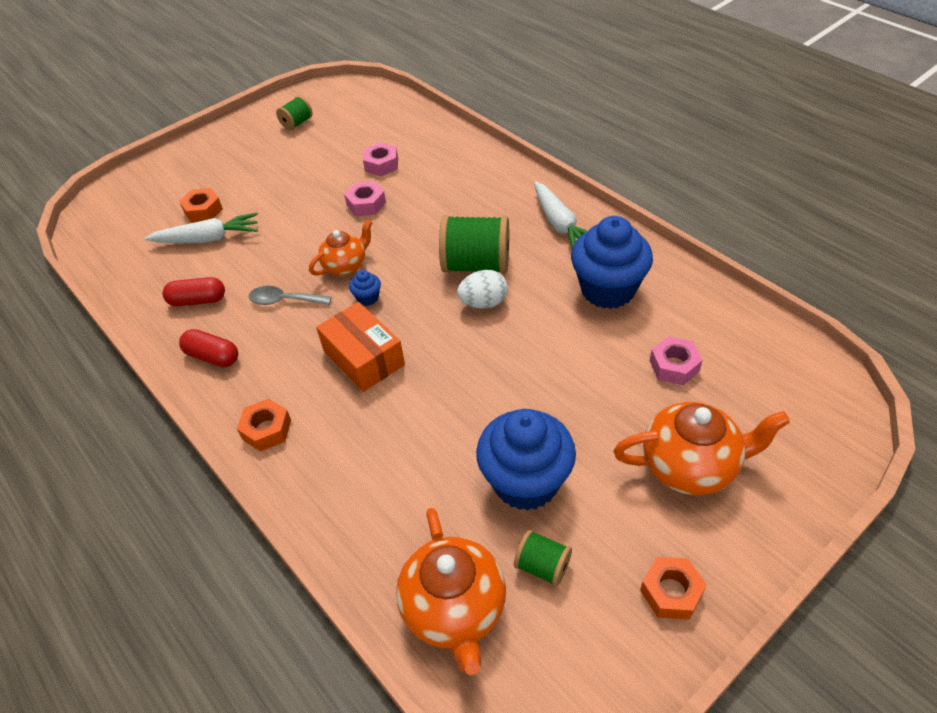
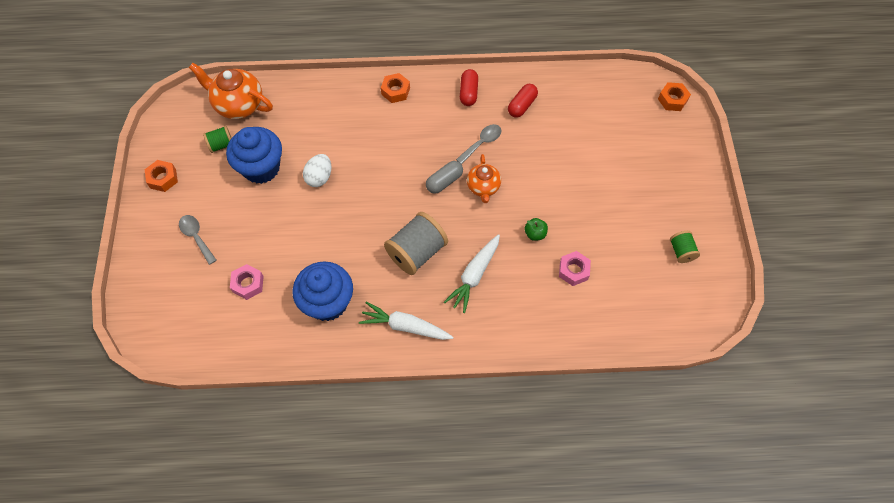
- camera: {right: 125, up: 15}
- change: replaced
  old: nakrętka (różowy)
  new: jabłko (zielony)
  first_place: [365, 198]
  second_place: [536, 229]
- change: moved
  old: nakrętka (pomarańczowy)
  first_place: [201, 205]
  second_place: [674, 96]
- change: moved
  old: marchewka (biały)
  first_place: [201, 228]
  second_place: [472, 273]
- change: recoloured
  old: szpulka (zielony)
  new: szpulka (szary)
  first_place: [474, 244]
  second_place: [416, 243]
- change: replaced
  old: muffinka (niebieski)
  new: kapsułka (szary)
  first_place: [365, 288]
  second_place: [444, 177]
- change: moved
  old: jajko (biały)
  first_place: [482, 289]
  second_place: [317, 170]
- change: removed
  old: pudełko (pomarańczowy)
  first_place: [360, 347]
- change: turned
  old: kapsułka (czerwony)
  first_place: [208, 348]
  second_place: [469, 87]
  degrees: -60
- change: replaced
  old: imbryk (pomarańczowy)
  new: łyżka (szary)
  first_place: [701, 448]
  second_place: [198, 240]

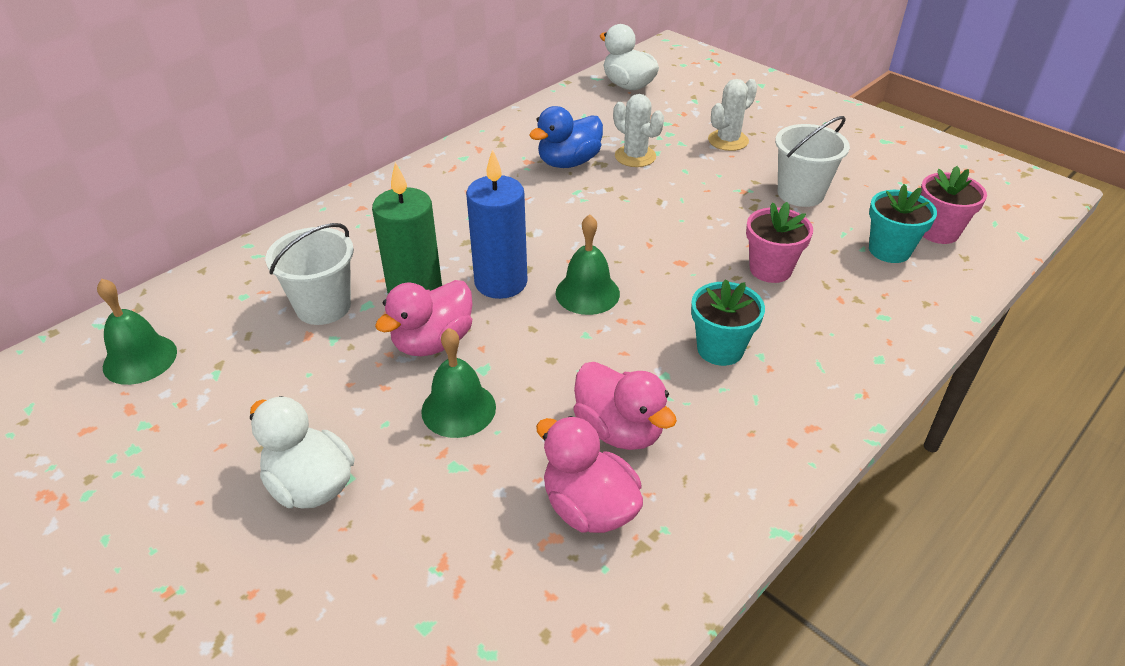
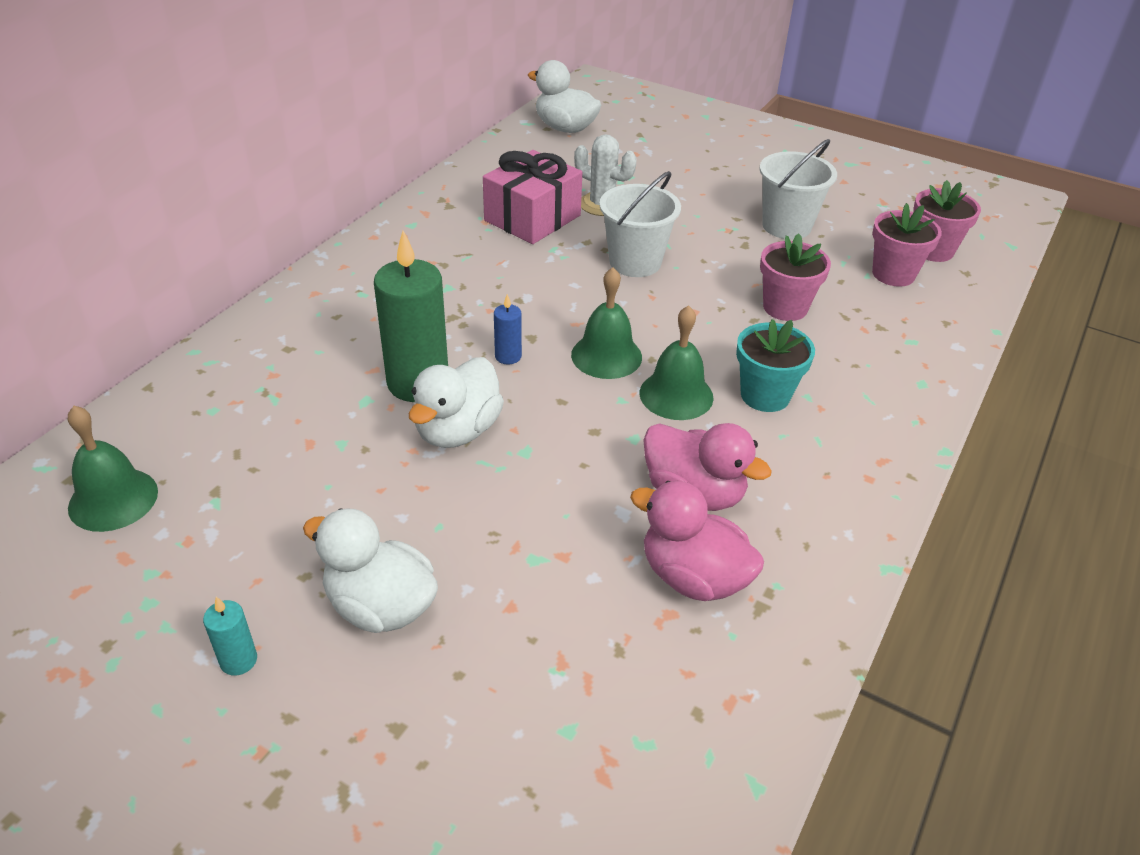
- camera: {right: -15, up: 0}
- change: removed
  old: kaktus (biały)
  first_place: [732, 115]
- change: replaced
  old: kaczka (niebieski)
  new: prezent (różowy)
  first_place: [566, 137]
  second_place: [532, 197]
- change: resized
  old: świeca (niebieski)
  first_place: [497, 224]
  second_place: [508, 329]
  factor: 0.45
- change: recoloured
  old: doniczka (turkusowy)
  new: doniczka (różowy)
  first_place: [903, 223]
  second_place: [907, 245]
- change: moved
  old: wiadro (biały)
  first_place: [310, 274]
  second_place: [640, 224]
- change: recoloured
  old: kaczka (różowy)
  new: kaczka (biały)
  first_place: [424, 318]
  second_place: [456, 402]
- change: moved
  old: dzwonek (zielony)
  first_place: [458, 383]
  second_place: [677, 362]
- change: added
  new: świeca (turkusowy)
  second_place: [230, 635]

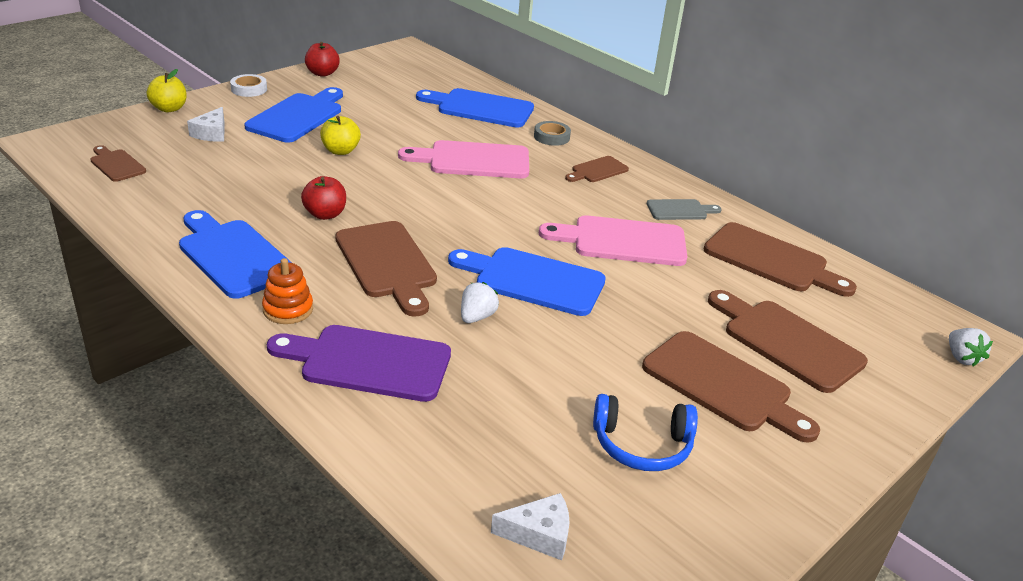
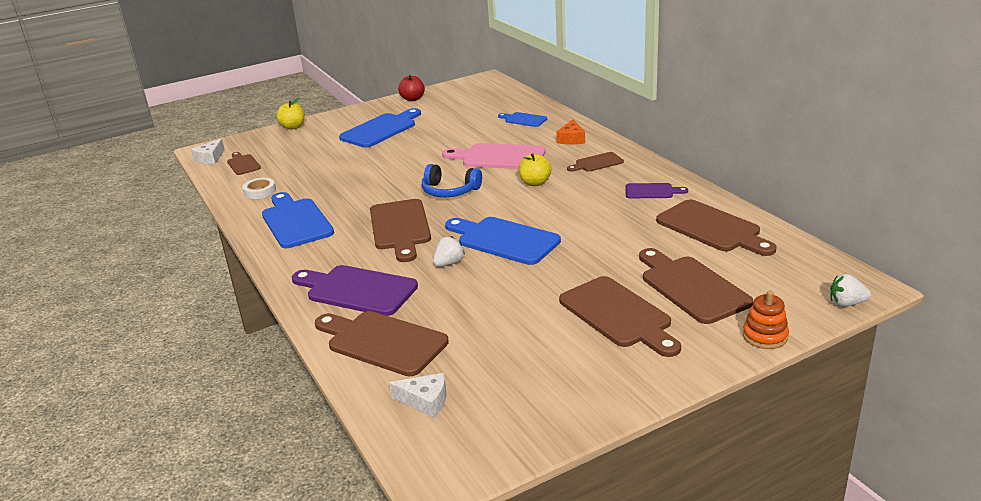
- camera: {right: 20, up: -5}
- change: moved
  old: taśma klejąca (biały)
  first_place: [248, 85]
  second_place: [259, 188]
- change: resized
  old: deska do krojenia (niebieski)
  first_place: [475, 107]
  second_place: [522, 119]
  factor: 0.54
- change: moved
  old: ser (biały)
  first_place: [205, 124]
  second_place: [208, 151]
- change: moved
  old: jabłko (żółty)
  first_place: [340, 135]
  second_place: [534, 170]
- change: replaced
  old: taśma klejąca (szary)
  new: ser (pomarańczowy)
  first_place: [552, 133]
  second_place: [570, 131]
- change: removed
  old: jabłko (czerwony)
  first_place: [323, 198]
- change: recoloured
  old: deska do krojenia (szary)
  new: deska do krojenia (fioletowy)
  first_place: [684, 209]
  second_place: [657, 190]
- change: removed
  old: deska do krojenia (różowy)
  first_place: [613, 240]
- change: moved
  old: zabawka nakładanka (pomarańczowy)
  first_place: [287, 291]
  second_place: [766, 320]
- change: turned
  old: truskawka (biały)
  first_place: [971, 347]
  second_place: [850, 290]
  degrees: 90
- change: moved
  old: słuchawki (niebieski)
  first_place: [645, 432]
  second_place: [452, 180]
- change: added
  new: deska do krojenia (brązowy)
  second_place: [382, 343]

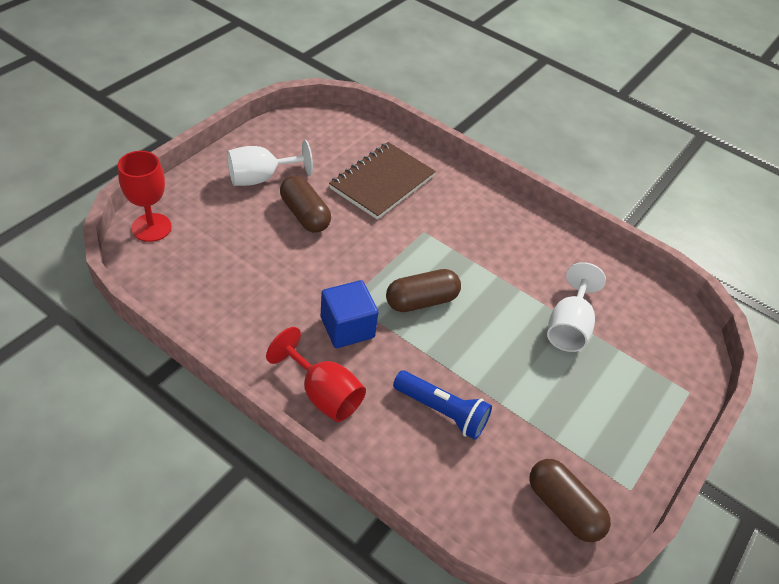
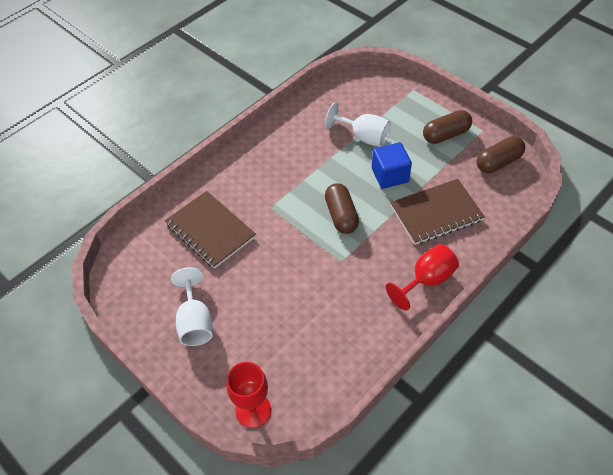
- camera: {right: -75, up: 5}
- change: moved
  old: kapsułka (brązowy)
  first_place: [305, 204]
  second_place: [447, 127]
- change: moved
  old: sześcian (niebieski)
  first_place: [349, 314]
  second_place: [392, 165]
- change: replaced
  old: latarka (niebieski)
  new: zeszyt (brązowy)
  first_place: [442, 405]
  second_place: [437, 212]

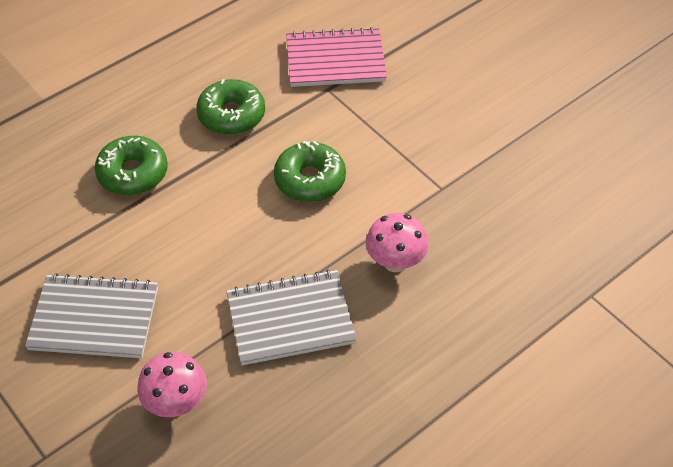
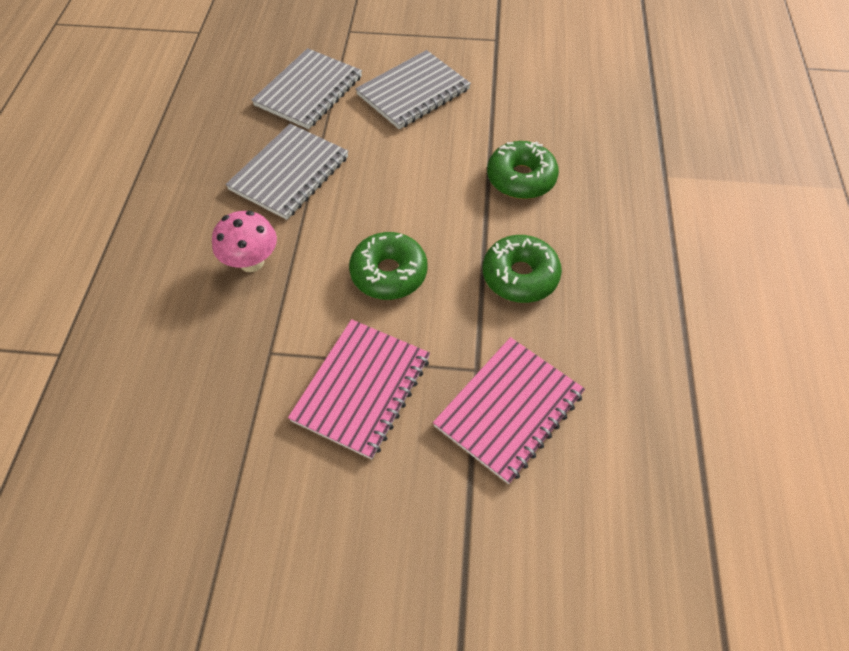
- camera: {right: 135, up: 5}
- change: replaced
  old: grzyb (różowy)
  new: zeszyt (szary)
  first_place: [172, 384]
  second_place: [307, 88]
- change: added
  new: zeszyt (różowy)
  second_place: [359, 389]

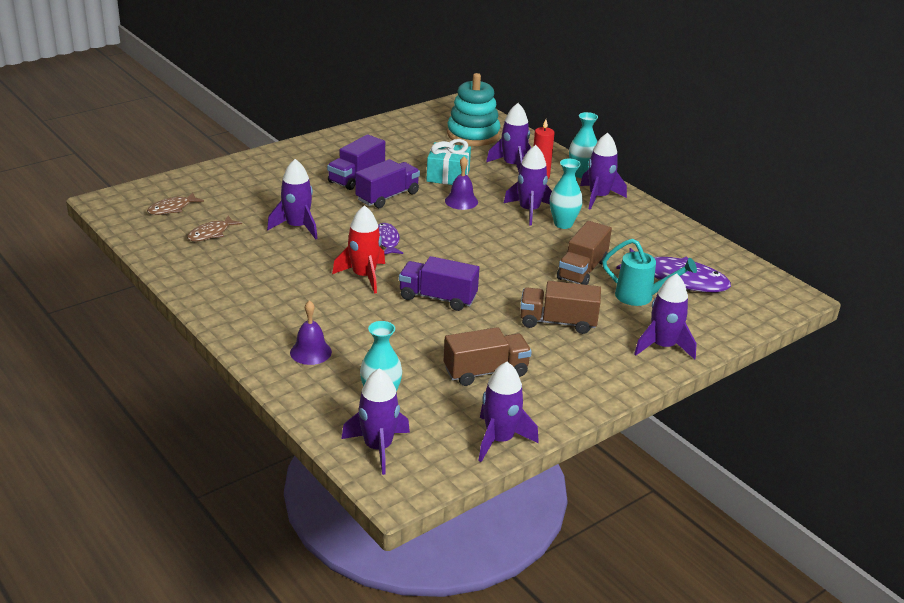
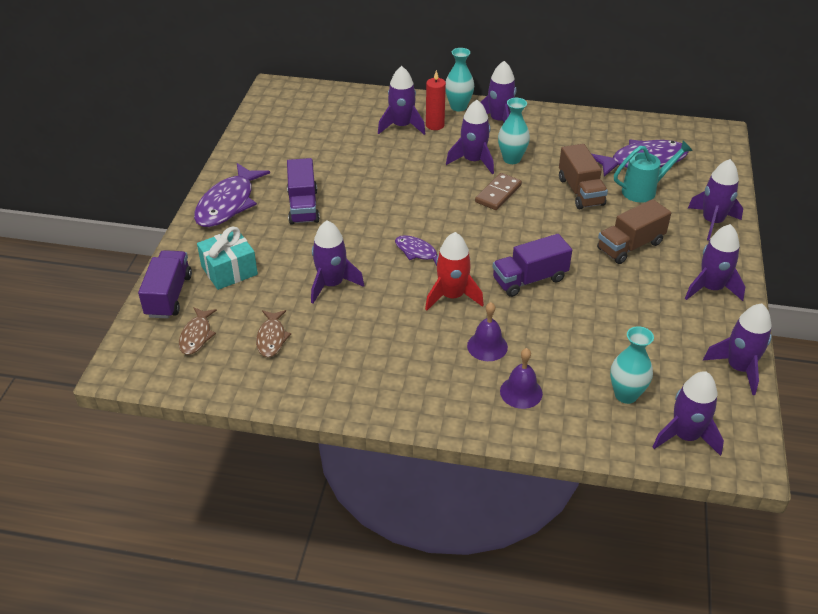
- camera: {right: -40, up: 10}
- change: removed
  old: zabawka nakładanka (turkusowy)
  first_place: [473, 109]
- change: moved
  old: prezent (turkusowy)
  first_place: [448, 162]
  second_place: [227, 258]
- change: moved
  old: dzwonek (fioletowy)
  first_place: [461, 183]
  second_place: [487, 331]
- change: moved
  old: ciężarówka (fioletowy)
  first_place: [387, 183]
  second_place: [165, 284]
- change: removed
  old: ciężarówka (brązowy)
  first_place: [488, 356]
- change: added
  new: ryba (fioletowy)
  second_place: [232, 195]
- change: added
  new: kostka domina (brązowy)
  second_place: [498, 191]
- change: added
  new: rakieta (fioletowy)
  second_place: [715, 262]

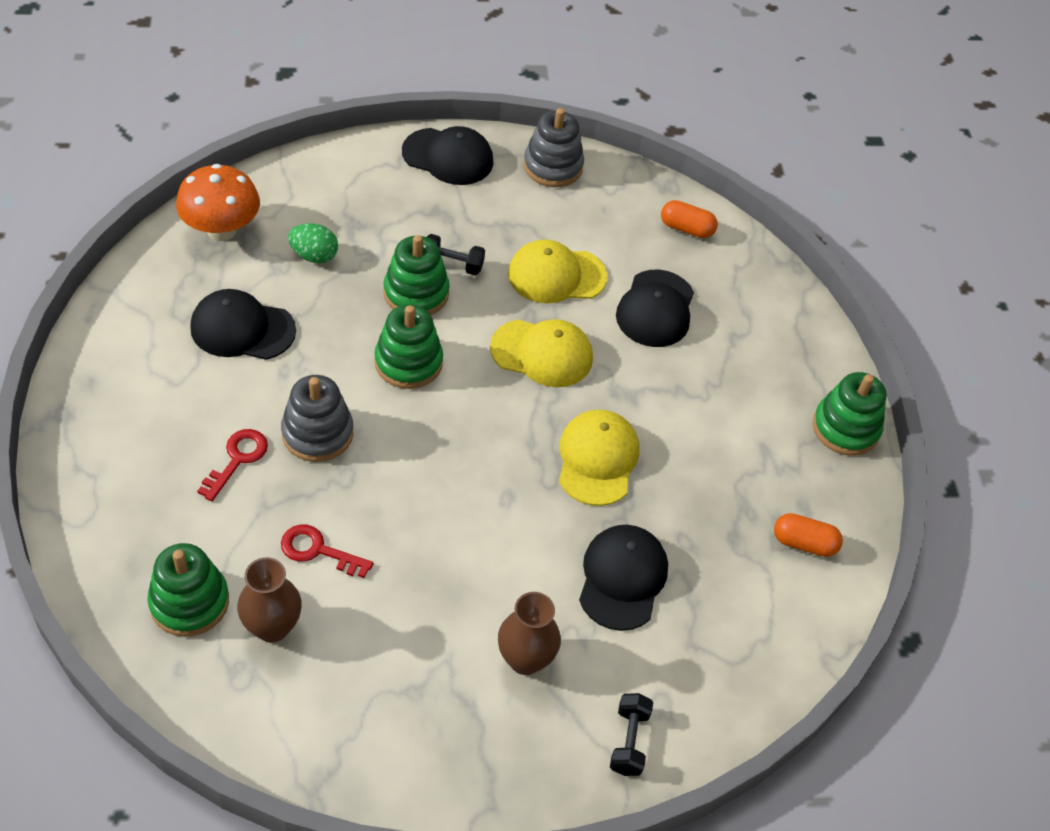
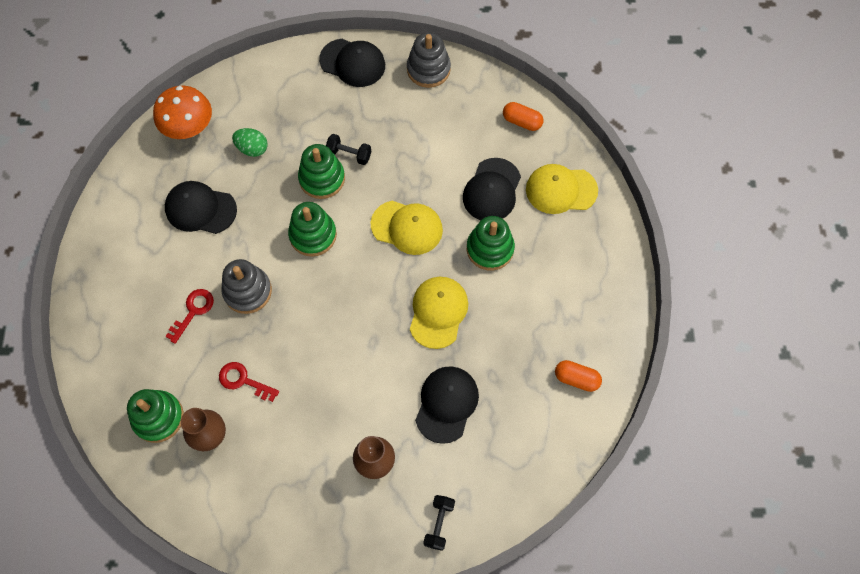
- camera: {right: 10, up: 15}
- change: moved
  old: czapka (żółty)
  first_place: [557, 271]
  second_place: [562, 189]
- change: moved
  old: zabawka nakładanka (zielony)
  first_place: [850, 414]
  second_place: [491, 243]

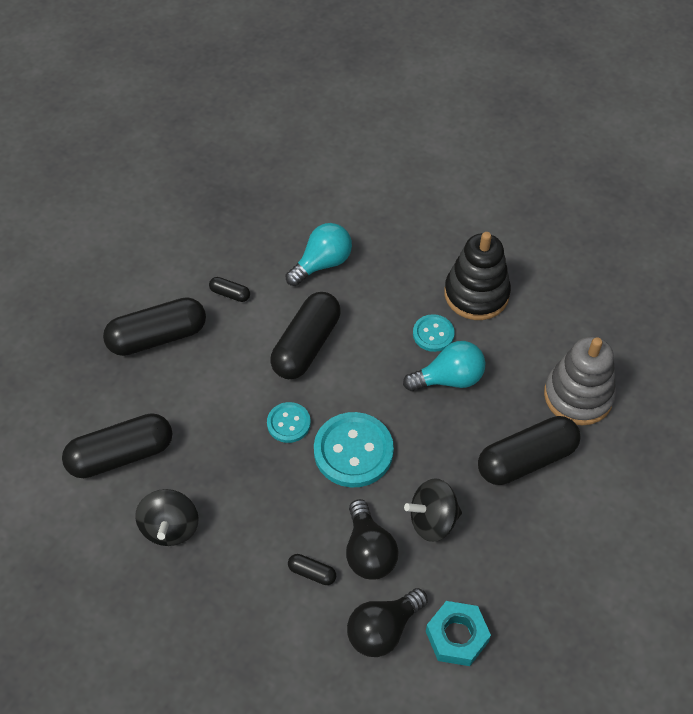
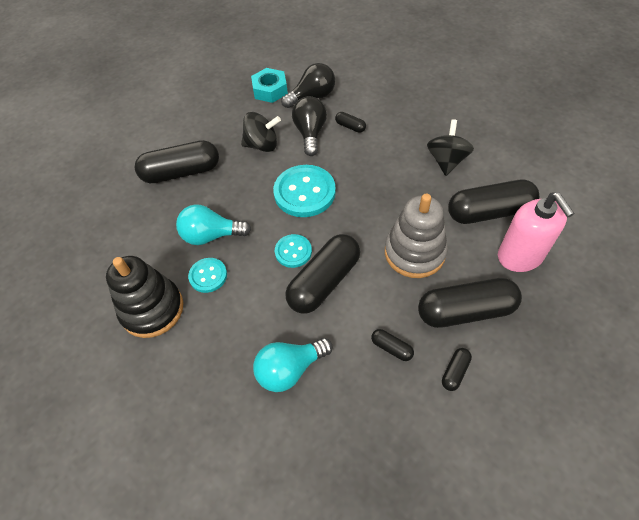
- camera: {right: -165, up: 0}
- change: moved
  old: zabawka nakładanka (szary)
  first_place: [580, 381]
  second_place: [416, 235]
- change: moved
  old: guzik (turkusowy)
  first_place: [289, 422]
  second_place: [293, 251]
- change: added
  new: dozownik mydła (różowy)
  second_place: [536, 232]
- change: added
  new: kapsułka (czarny)
  second_place: [457, 369]

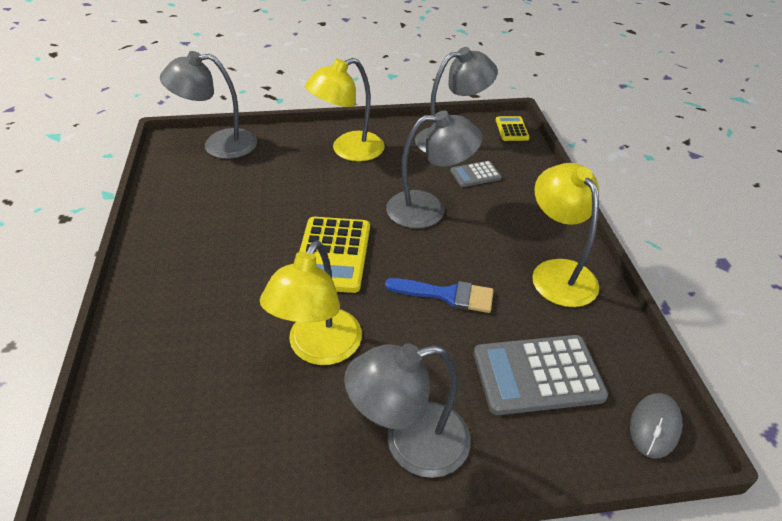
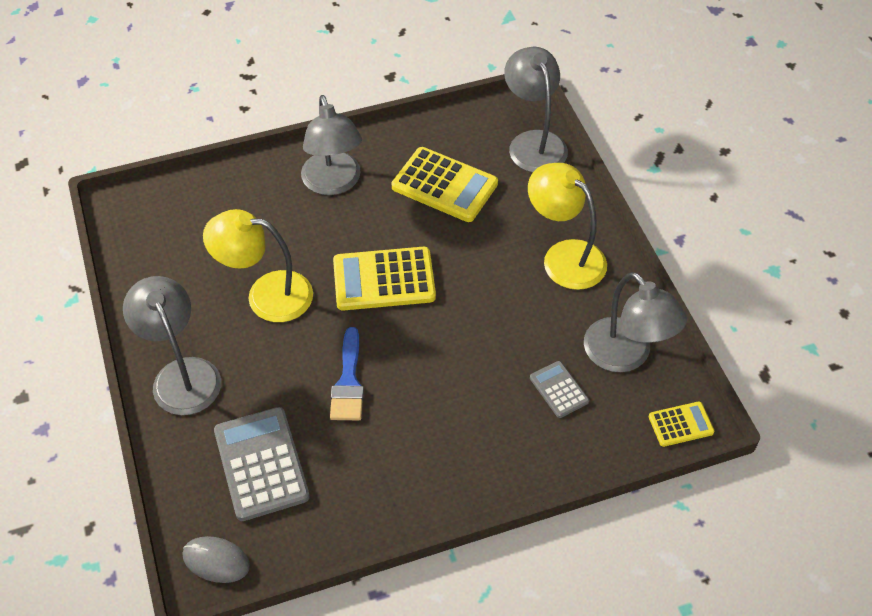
- camera: {right: 80, up: 10}
- change: moved
  old: lampka (szary)
  first_place: [434, 169]
  second_place: [331, 145]
- change: removed
  old: lampka (żółty)
  first_place: [565, 235]
- change: added
  new: kalkulator (żółty)
  second_place: [445, 184]

